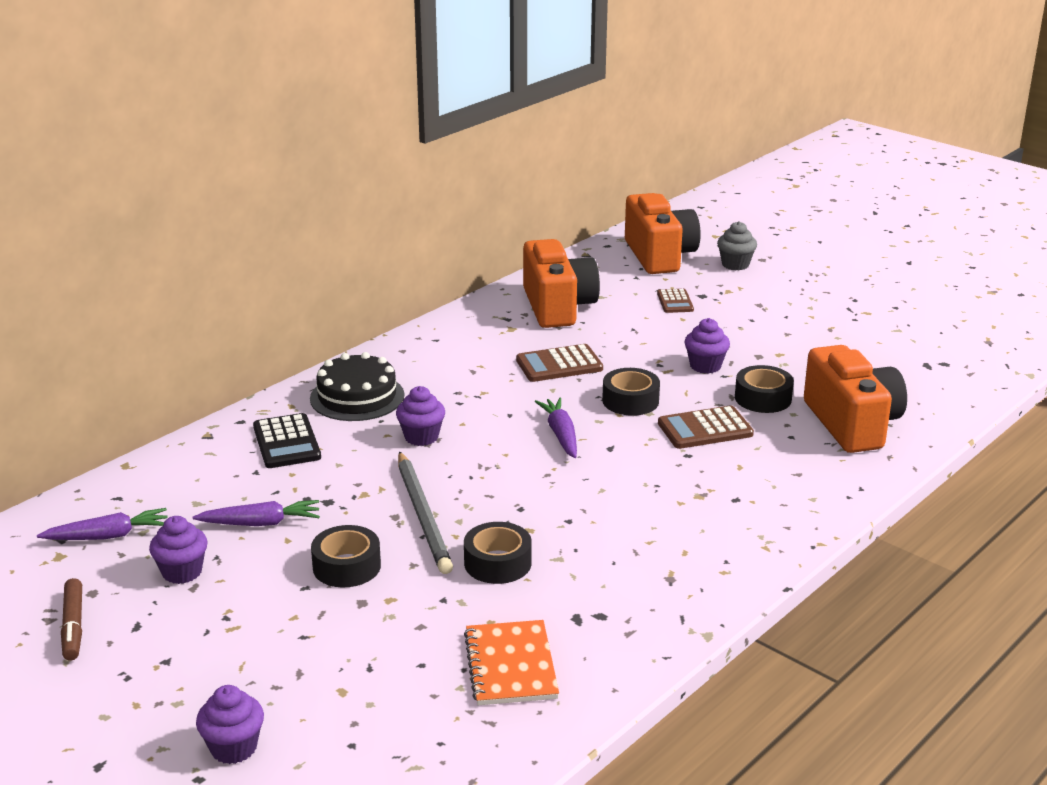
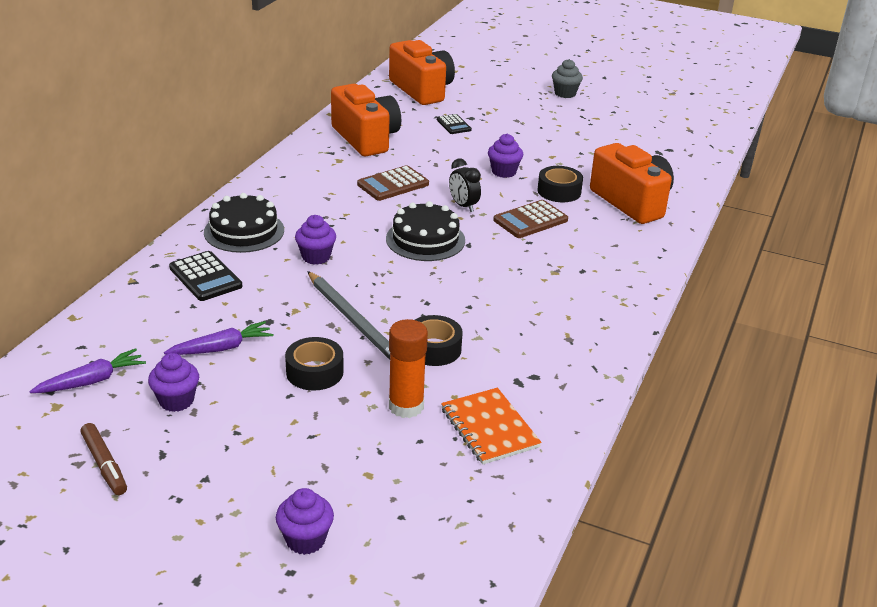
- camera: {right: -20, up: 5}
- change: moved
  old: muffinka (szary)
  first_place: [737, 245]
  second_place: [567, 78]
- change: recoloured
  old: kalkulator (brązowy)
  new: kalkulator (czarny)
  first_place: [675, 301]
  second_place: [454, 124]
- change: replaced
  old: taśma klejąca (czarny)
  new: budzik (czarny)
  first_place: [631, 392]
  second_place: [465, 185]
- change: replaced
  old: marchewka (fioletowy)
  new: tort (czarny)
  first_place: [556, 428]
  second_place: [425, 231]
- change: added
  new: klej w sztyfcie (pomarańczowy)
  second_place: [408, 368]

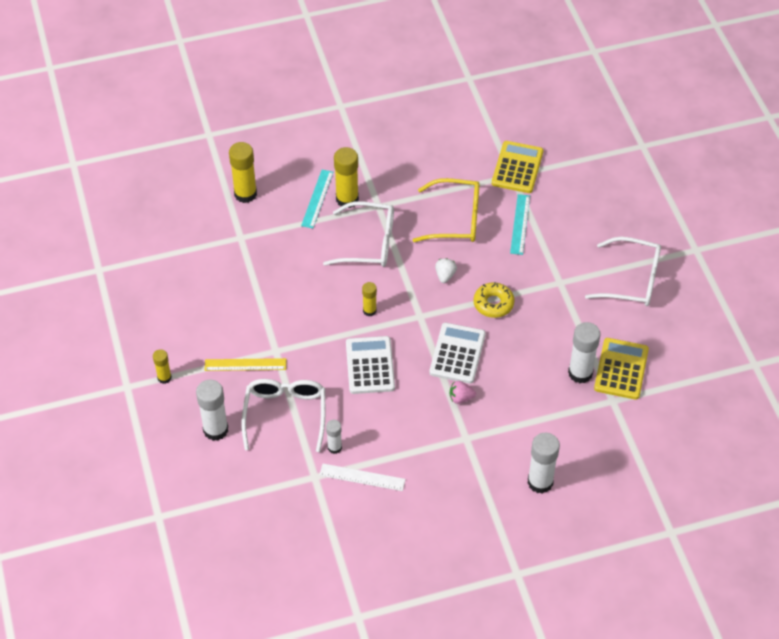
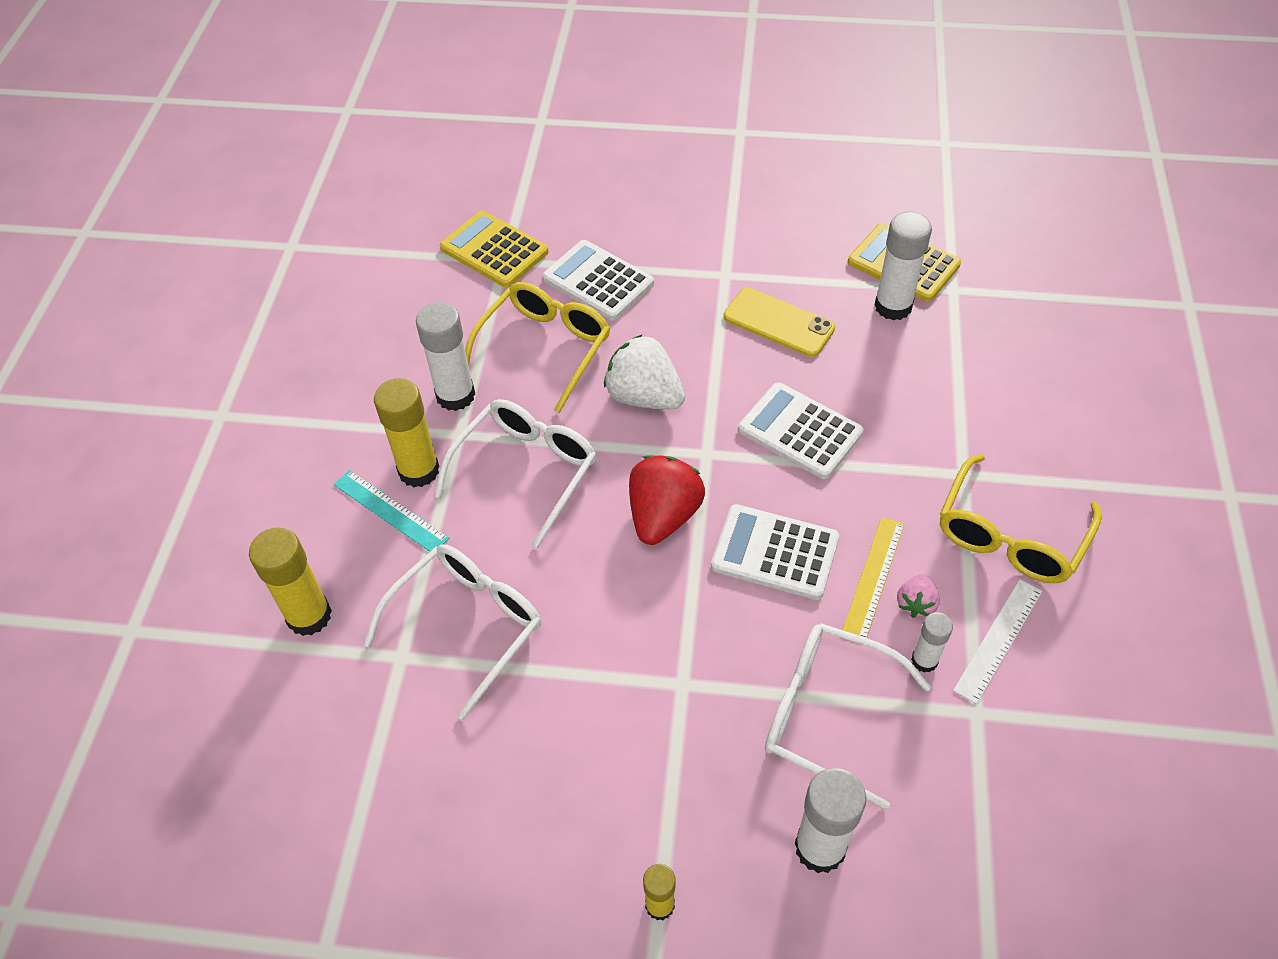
- camera: {right: -65, up: 0}
- change: replaced
  old: linijka (turkusowy)
  new: kalkulator (biały)
  first_place: [520, 224]
  second_place: [598, 280]
- change: moved
  old: okulary (biały)
  first_place: [623, 271]
  second_place: [452, 632]
- change: resized
  old: truskawka (biały)
  first_place: [446, 270]
  second_place: [644, 372]
  factor: 1.96
- change: replaced
  old: klej w sztyfcie (żółty)
  new: truskawka (czerwony)
  first_place: [369, 299]
  second_place: [667, 500]
- change: removed
  old: donut (żółty)
  first_place: [493, 300]
- change: moved
  old: linijka (żółty)
  first_place: [245, 364]
  second_place: [873, 577]
- change: moved
  old: truskawka (różowy)
  first_place: [463, 392]
  second_place: [918, 596]
- change: moved
  old: klej w sztyfcie (biały)
  first_place: [544, 463]
  second_place: [445, 356]
- change: added
  new: telefon (żółty)
  second_place: [779, 322]
- change: added
  new: okulary (żółty)
  second_place: [1021, 518]

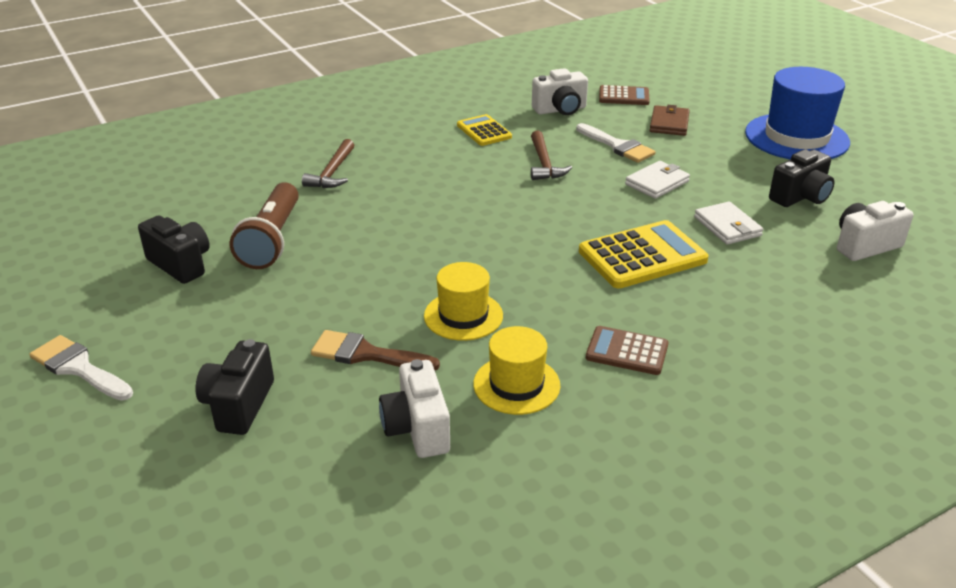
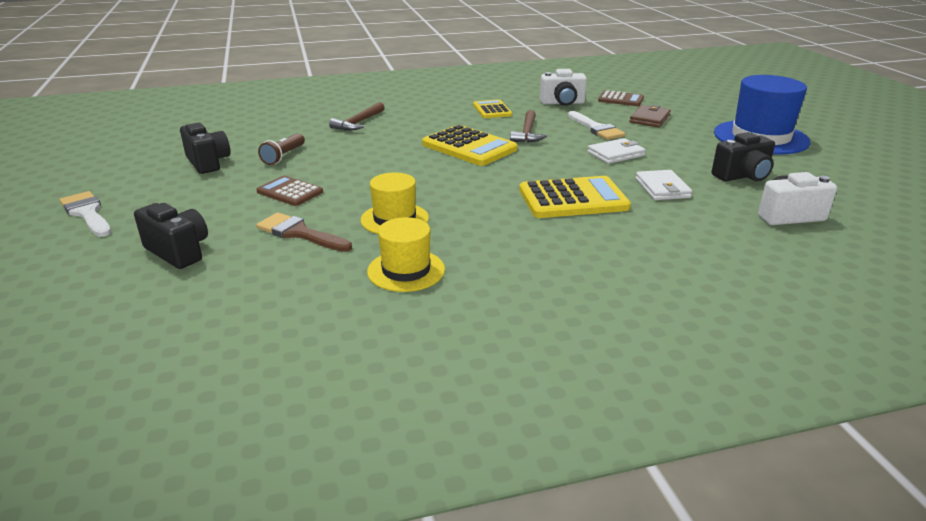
- camera: {right: 15, up: -5}
- change: resized
  old: latarka (brązowy)
  first_place: [264, 225]
  second_place: [281, 149]
  factor: 0.59
- change: moved
  old: kalkulator (brązowy)
  first_place: [627, 350]
  second_place: [290, 191]
- change: turned
  old: aparat fotograficzny (czarny)
  first_place: [235, 387]
  second_place: [171, 236]
  degrees: 105
- change: removed
  old: aparat fotograficzny (biały)
  first_place: [414, 408]
- change: added
  new: kalkulator (żółty)
  second_place: [470, 145]

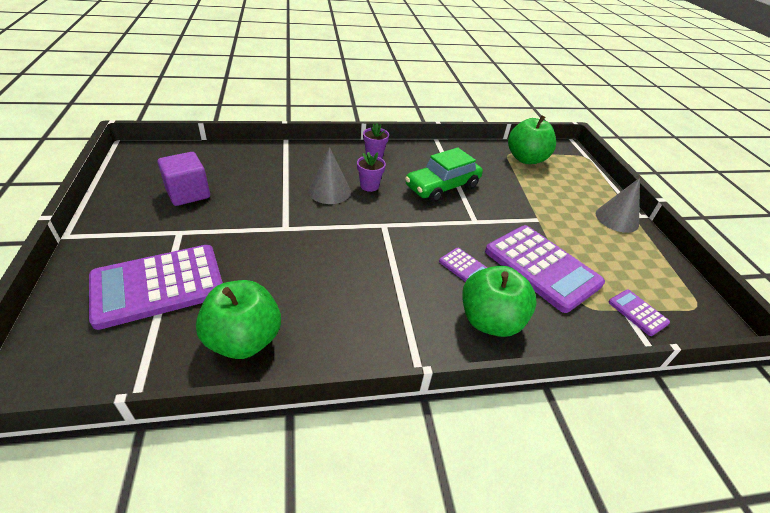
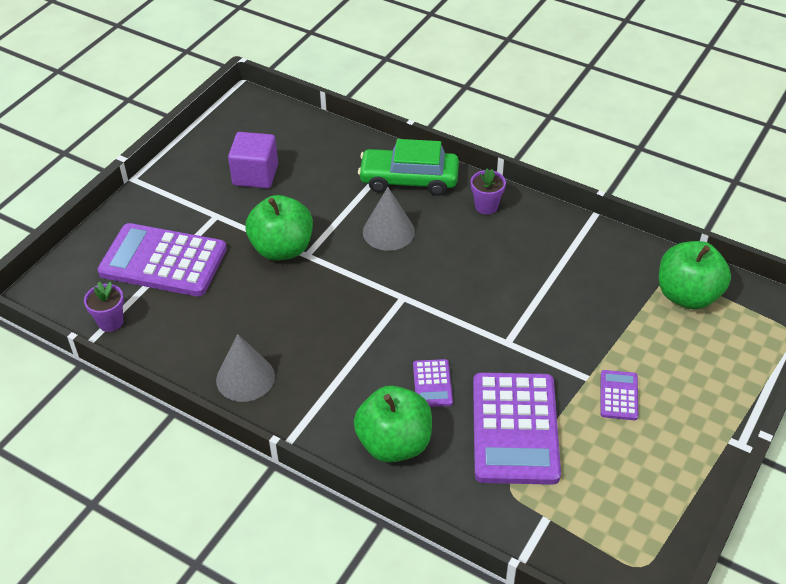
- camera: {right: 45, up: 5}
- change: moved
  old: samochód (zielony)
  first_place: [444, 174]
  second_place: [408, 167]
- change: moved
  old: doniczka (fioletowy)
  first_place: [371, 172]
  second_place: [104, 307]
- change: moved
  old: stożek (szary)
  first_place: [618, 205]
  second_place: [245, 368]
- change: moved
  old: jabłko (zielony)
  first_place: [238, 319]
  second_place: [279, 228]
- change: moved
  old: kalkulator (fioletowy)
  first_place: [639, 313]
  second_place: [619, 395]

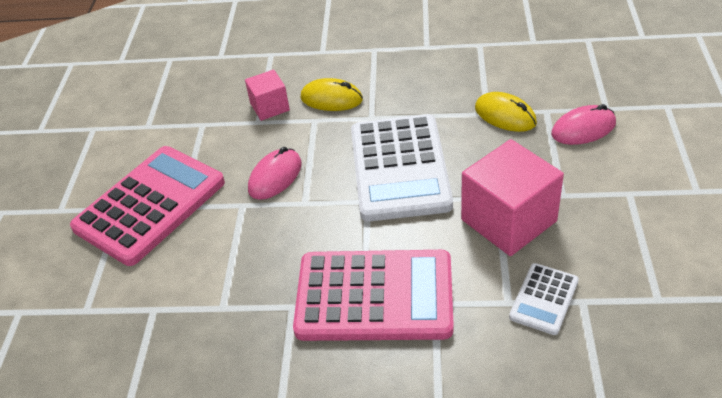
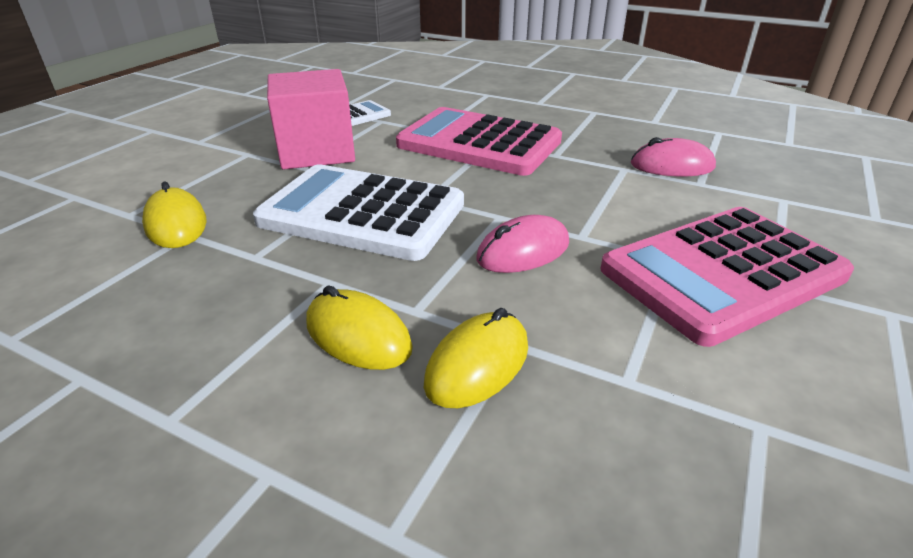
- camera: {right: -160, up: -10}
- change: replaced
  old: sześcian (różowy)
  new: myszka (żółty)
  first_place: [267, 95]
  second_place: [476, 358]
- change: moved
  old: myszka (różowy)
  first_place: [583, 124]
  second_place: [673, 156]
- change: turned
  old: kalkulator (biały)
  first_place: [402, 167]
  second_place: [358, 212]
  degrees: -90

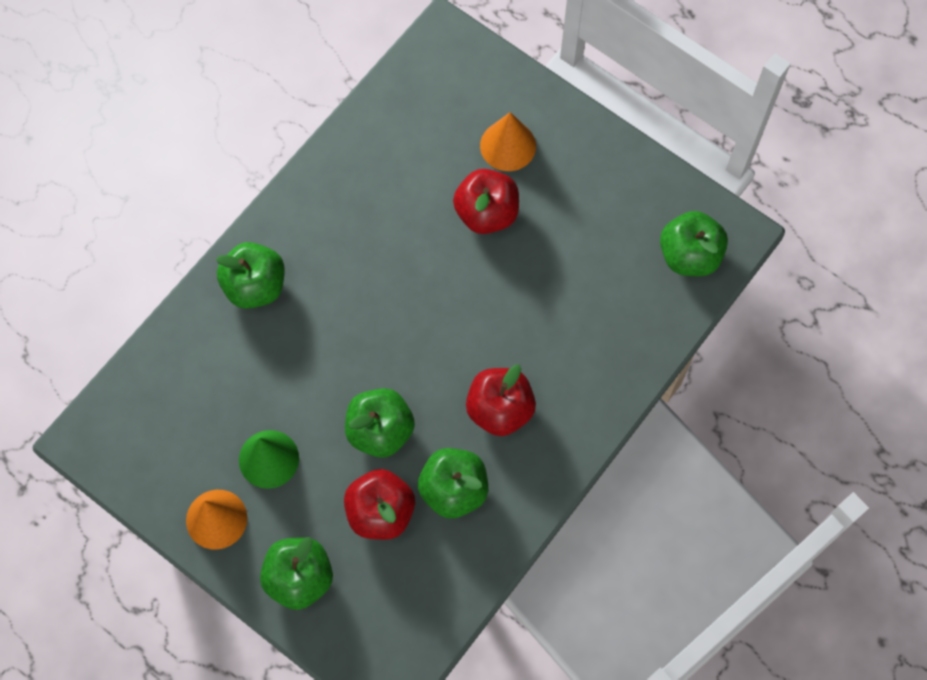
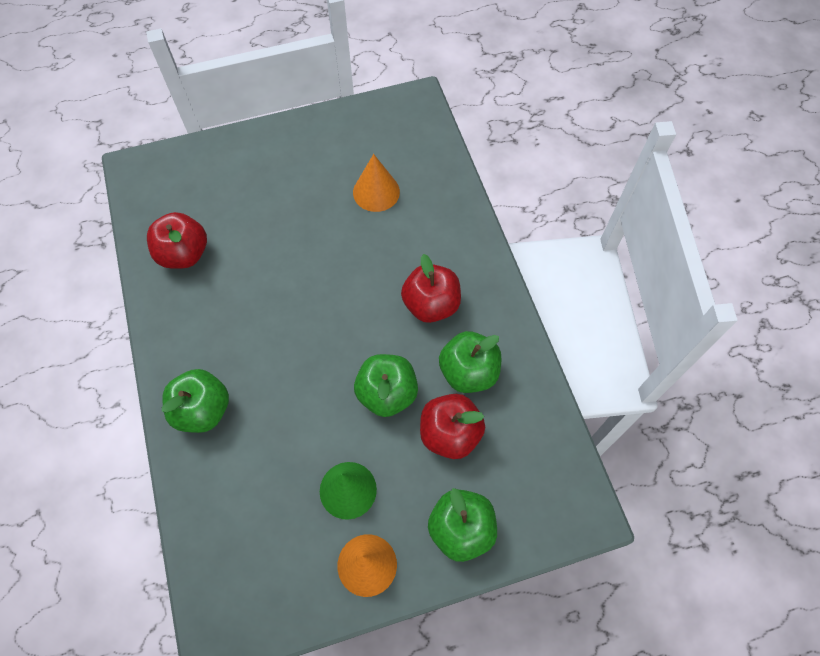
- camera: {right: -55, up: -5}
- change: moved
  old: stożek (pomarańczowy)
  first_place: [508, 141]
  second_place: [376, 183]
- change: moved
  old: jabłko (czerwony)
  first_place: [486, 201]
  second_place: [177, 240]
- change: removed
  old: jabłko (zielony)
  first_place: [694, 243]

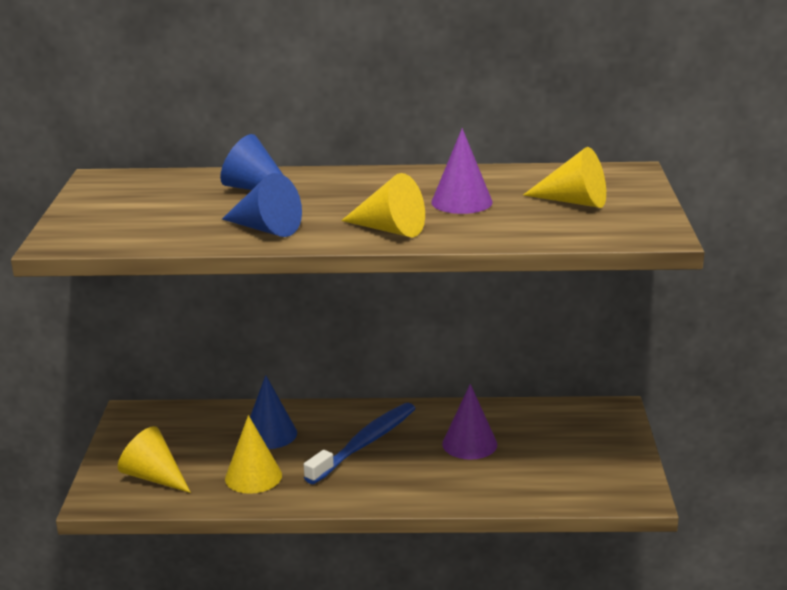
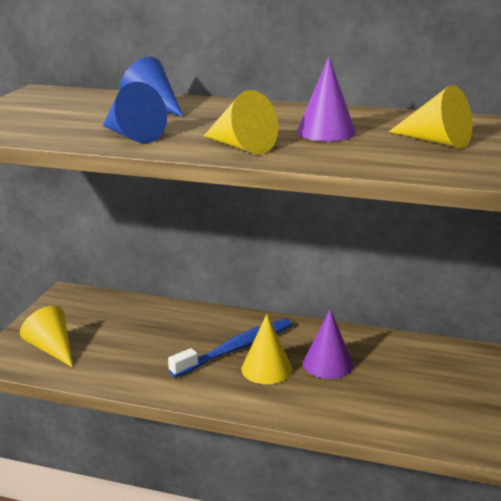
- camera: {right: 15, up: 0}
- change: removed
  old: stożek (niebieski)
  first_place: [273, 412]
- change: moved
  old: stożek (żółty)
  first_place: [253, 454]
  second_place: [266, 349]

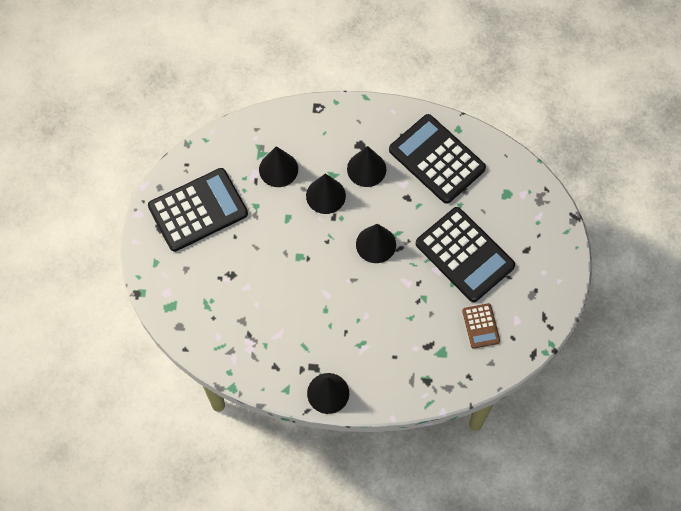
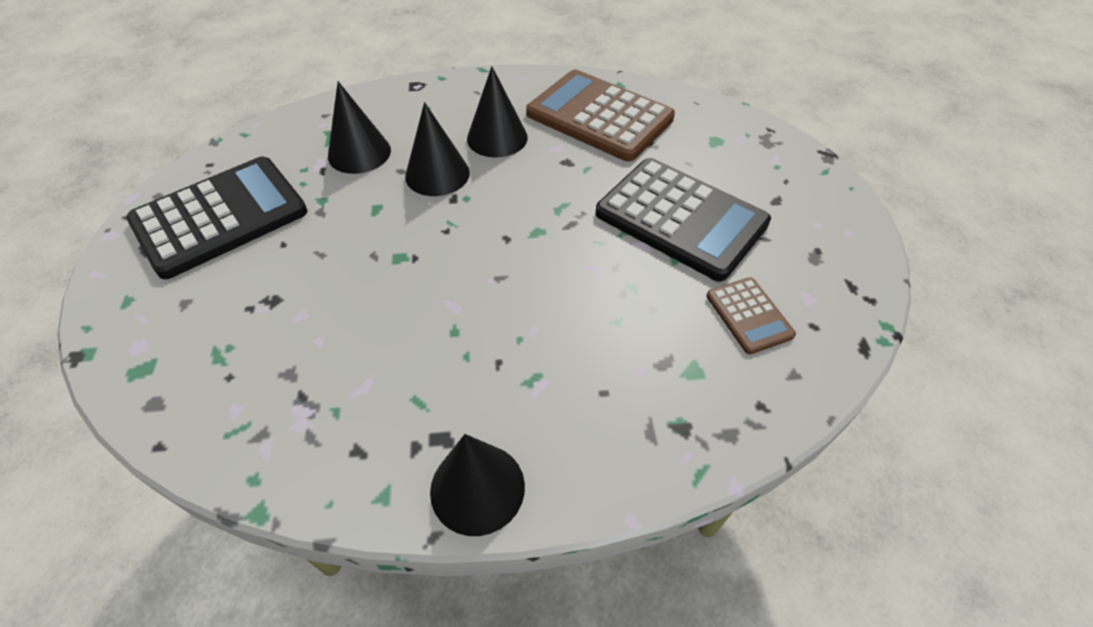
- camera: {right: -10, up: -15}
- change: recoloured
  old: kalkulator (czarny)
  new: kalkulator (brązowy)
  first_place: [437, 159]
  second_place: [600, 115]
- change: removed
  old: stożek (czarny)
  first_place: [376, 243]

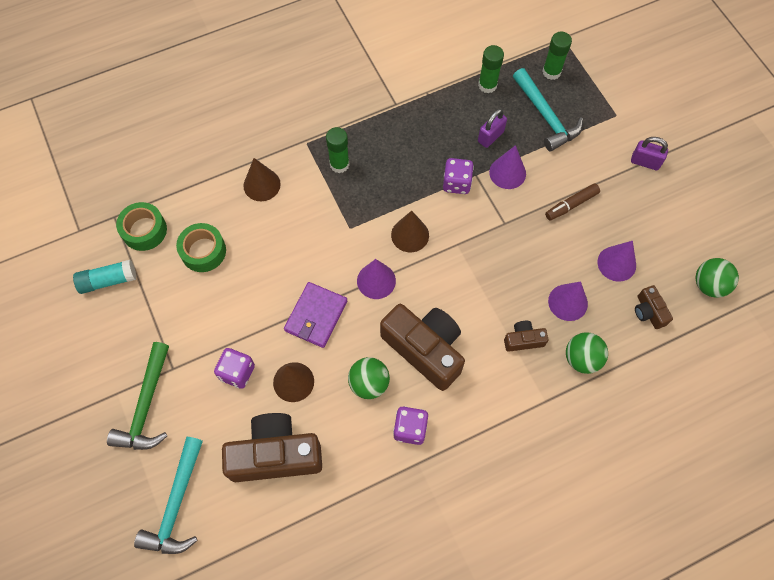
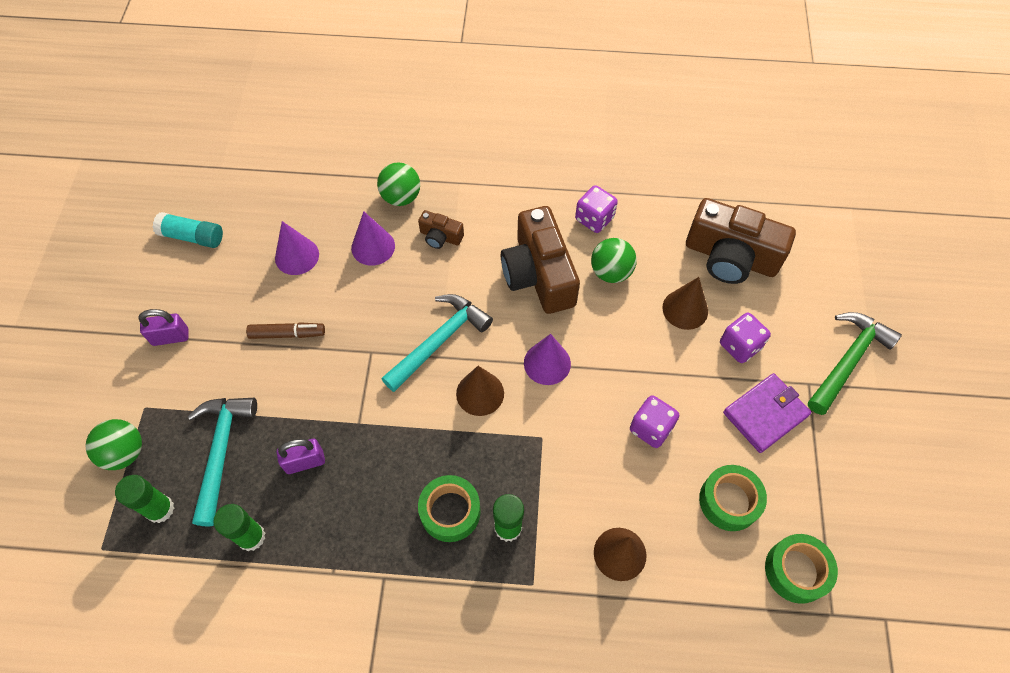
- camera: {right: -150, up: -5}
- change: turned
  old: kłódka (fioletowy)
  first_place: [649, 153]
  second_place: [163, 327]
  degrees: -60
- change: removed
  old: stożek (fioletowy)
  first_place: [507, 167]
- change: moved
  old: kostka do gry (fioletowy)
  first_place: [458, 176]
  second_place: [654, 421]
- change: moved
  old: piłka (zielony)
  first_place: [717, 278]
  second_place: [114, 444]
- change: moved
  old: klej w sztyfcie (turkusowy)
  first_place: [104, 277]
  second_place: [188, 230]
- change: moved
  old: portfel (fioletowy)
  first_place: [315, 315]
  second_place: [767, 413]
- change: removed
  old: aparat fotograficzny (brązowy)
  first_place: [654, 307]
- change: moved
  old: młotek (turkusowy)
  first_place: [168, 495]
  second_place: [437, 343]
- change: added
  new: taśma klejąca (zielony)
  second_place: [449, 508]

